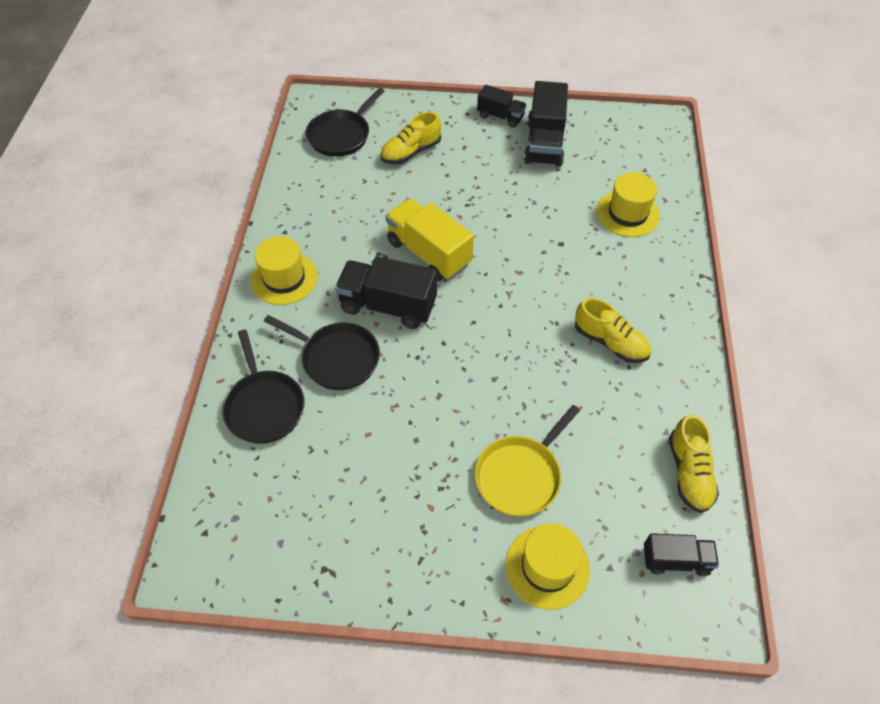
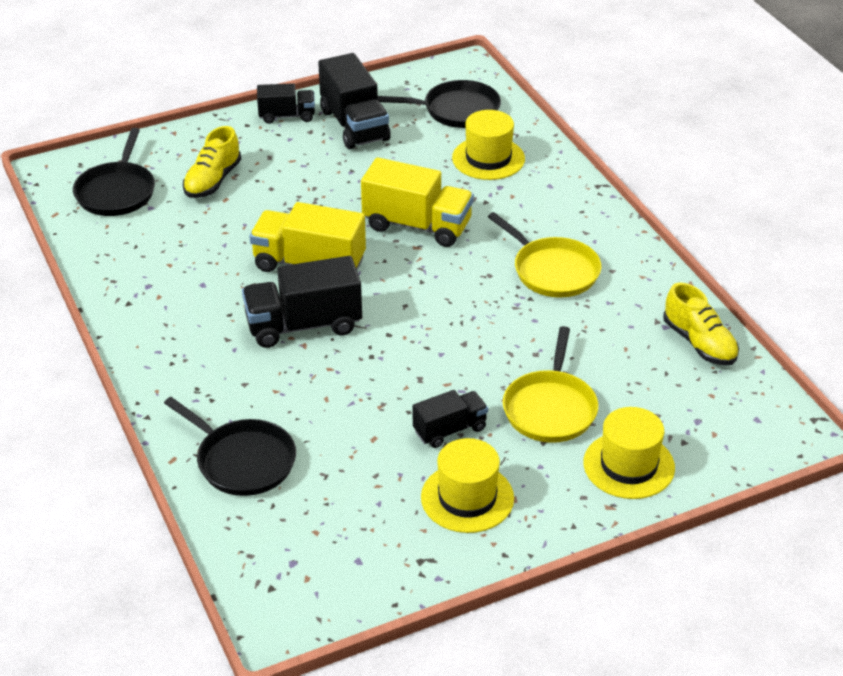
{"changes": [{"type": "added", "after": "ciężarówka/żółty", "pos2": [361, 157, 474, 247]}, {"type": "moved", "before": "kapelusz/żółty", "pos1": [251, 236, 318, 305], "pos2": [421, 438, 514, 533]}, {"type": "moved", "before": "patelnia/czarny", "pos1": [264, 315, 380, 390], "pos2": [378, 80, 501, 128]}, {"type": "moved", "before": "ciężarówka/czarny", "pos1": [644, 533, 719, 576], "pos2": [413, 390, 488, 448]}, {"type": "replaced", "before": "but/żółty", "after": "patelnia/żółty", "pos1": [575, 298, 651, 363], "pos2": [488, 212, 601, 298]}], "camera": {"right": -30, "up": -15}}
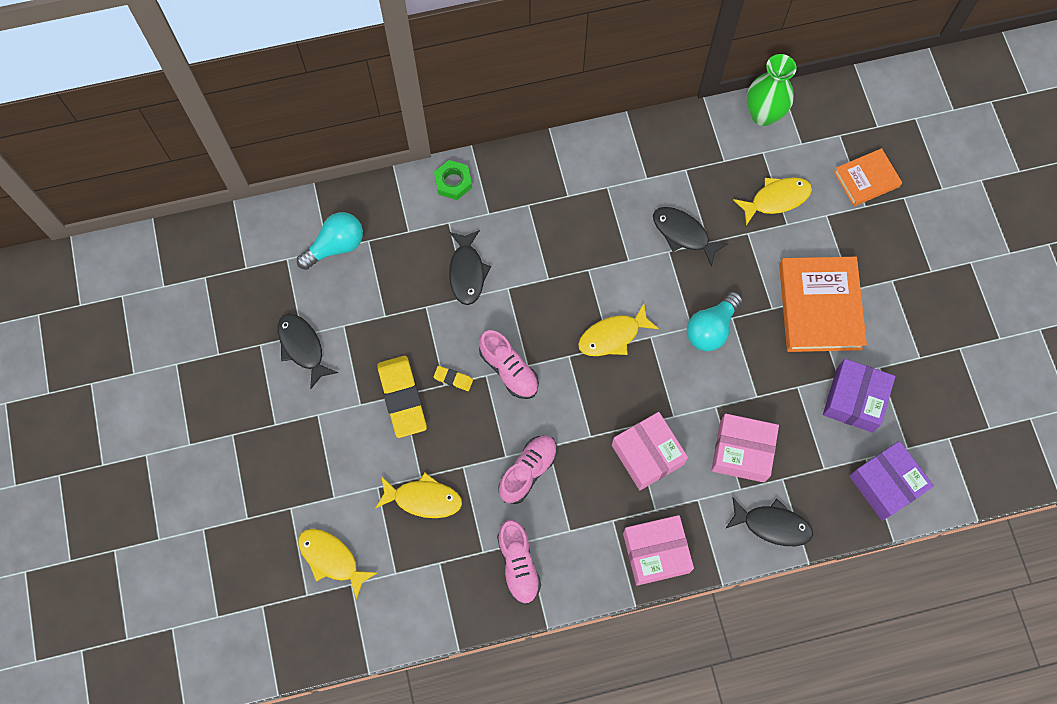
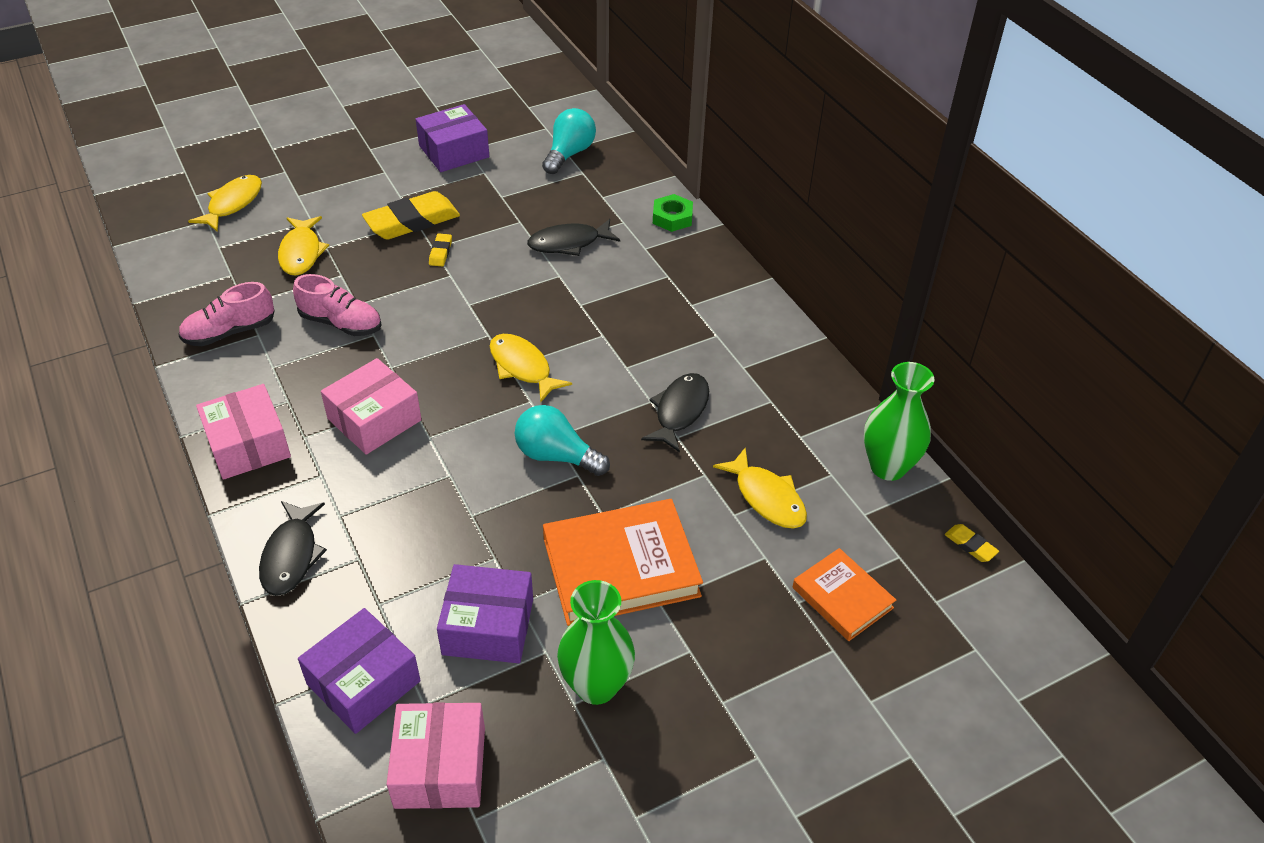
{"changes": [{"type": "removed", "before": "but/różowy", "pos1": [479, 330, 539, 399]}, {"type": "added", "after": "wazon/zielony", "pos2": [557, 580, 635, 705]}, {"type": "added", "after": "gumka do mazania/żółty", "pos2": [945, 524, 999, 562]}, {"type": "moved", "before": "pudełko/różowy", "pos1": [712, 414, 779, 483], "pos2": [387, 702, 485, 809]}, {"type": "replaced", "before": "ryba/czarny", "after": "pudełko/fioletowy", "pos1": [277, 313, 338, 389], "pos2": [416, 104, 489, 172]}, {"type": "turned", "before": "żarówka/turkusowy", "pos1": [297, 212, 363, 270], "pos2": [542, 108, 596, 174], "turn": -105}], "camera": {"right": 75, "up": -25}}
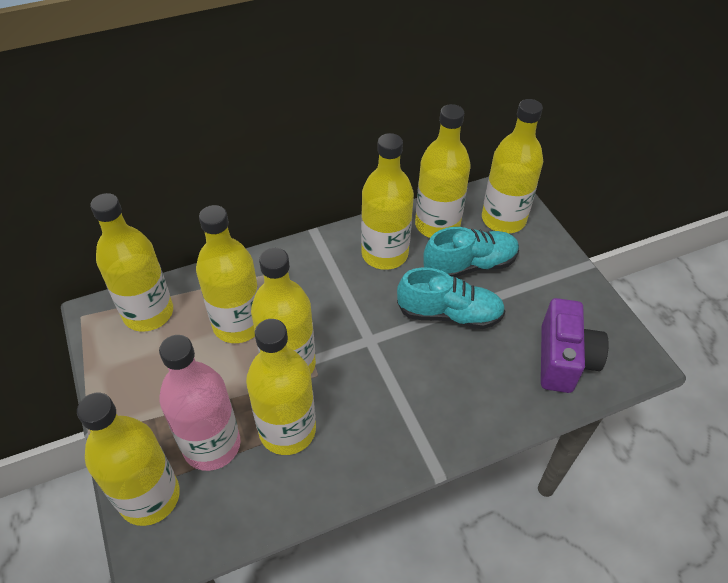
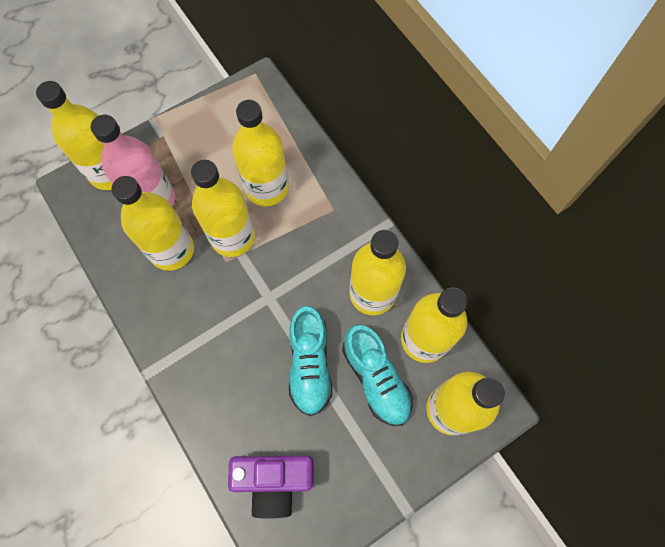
{"changes": [{"type": "removed", "before": "butelka/żółty", "pos1": [90, 193, 173, 332]}], "camera": {"right": 80, "up": 20}}
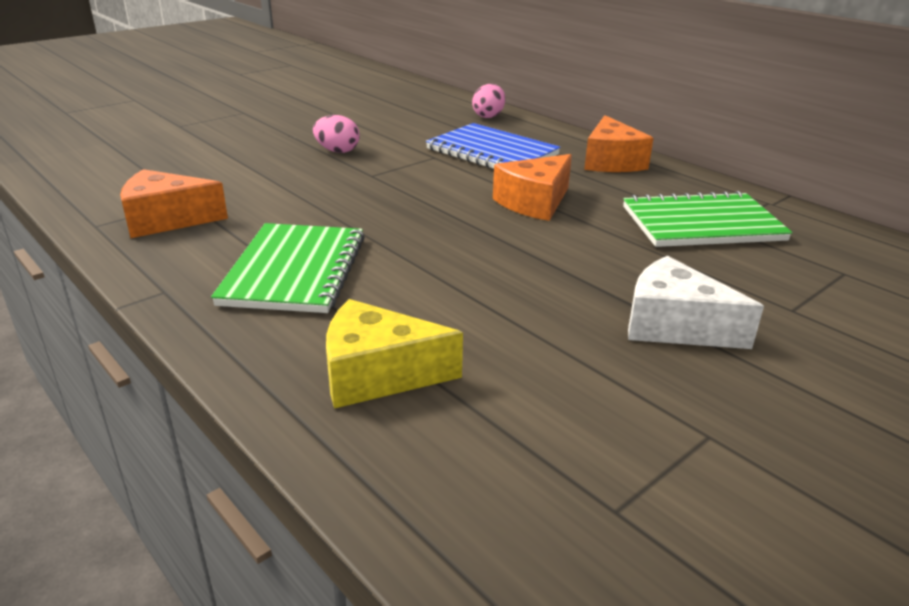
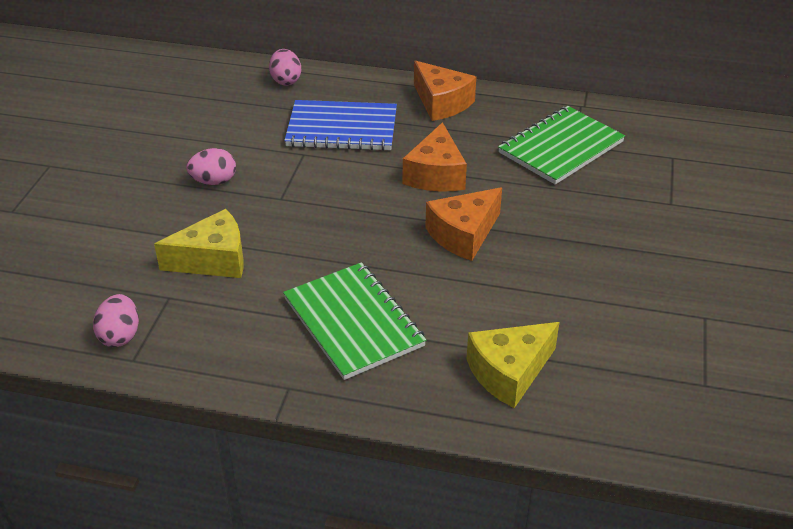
{"changes": [{"type": "removed", "before": "ser/biały", "pos1": [628, 256, 764, 349]}, {"type": "added", "after": "jajko/różowy", "pos2": [93, 294, 139, 347]}, {"type": "added", "after": "ser/żółty", "pos2": [154, 209, 244, 278]}, {"type": "moved", "before": "ser/pomarańczowy", "pos1": [120, 169, 228, 238], "pos2": [425, 187, 502, 261]}], "camera": {"right": -35, "up": 10}}
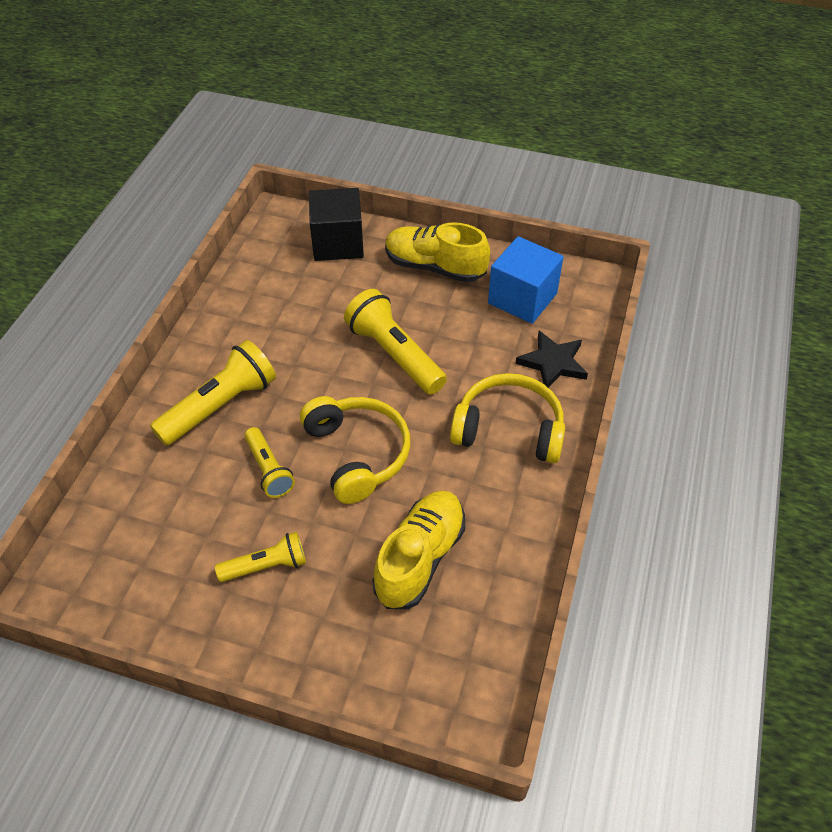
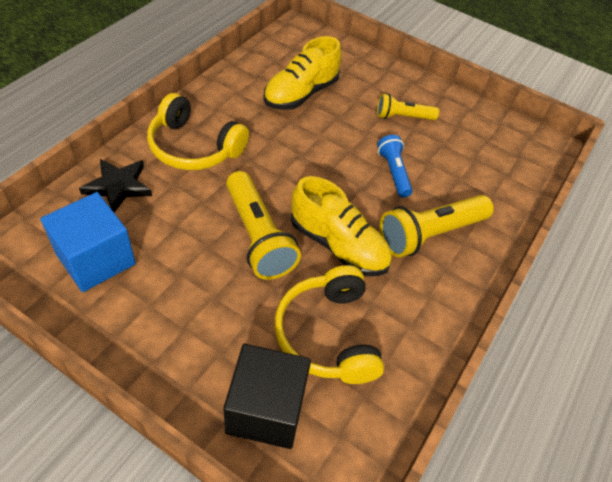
{"changes": [{"type": "moved", "before": "słuchawki/żółty", "pos1": [300, 396, 410, 504], "pos2": [275, 265, 384, 384]}, {"type": "moved", "before": "but/żółty", "pos1": [385, 222, 490, 283], "pos2": [291, 176, 392, 276]}, {"type": "recoloured", "before": "latarka/żółty", "after": "latarka/niebieski", "pos1": [244, 427, 295, 498], "pos2": [377, 135, 413, 198]}], "camera": {"right": -170, "up": 0}}
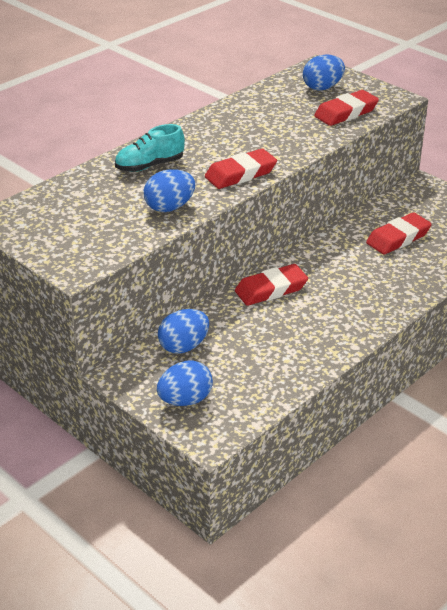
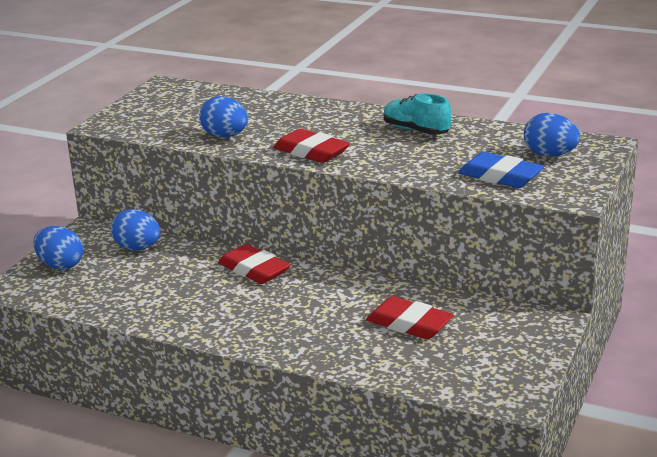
{"changes": [{"type": "moved", "before": "but/turkusowy", "pos1": [115, 124, 185, 172], "pos2": [384, 94, 451, 135]}, {"type": "recoloured", "before": "gumka do mazania/czerwony", "after": "gumka do mazania/niebieski", "pos1": [314, 90, 379, 126], "pos2": [458, 152, 544, 188]}], "camera": {"right": 70, "up": -10}}
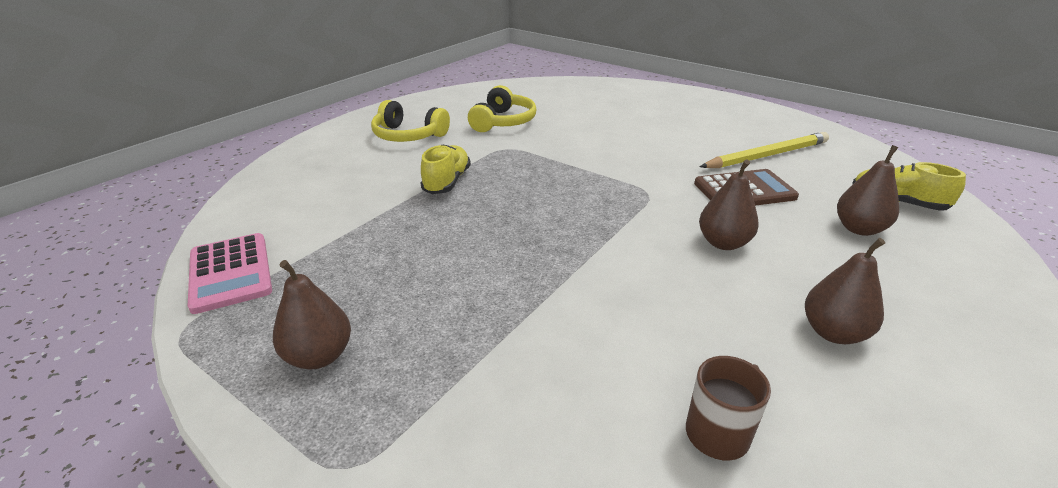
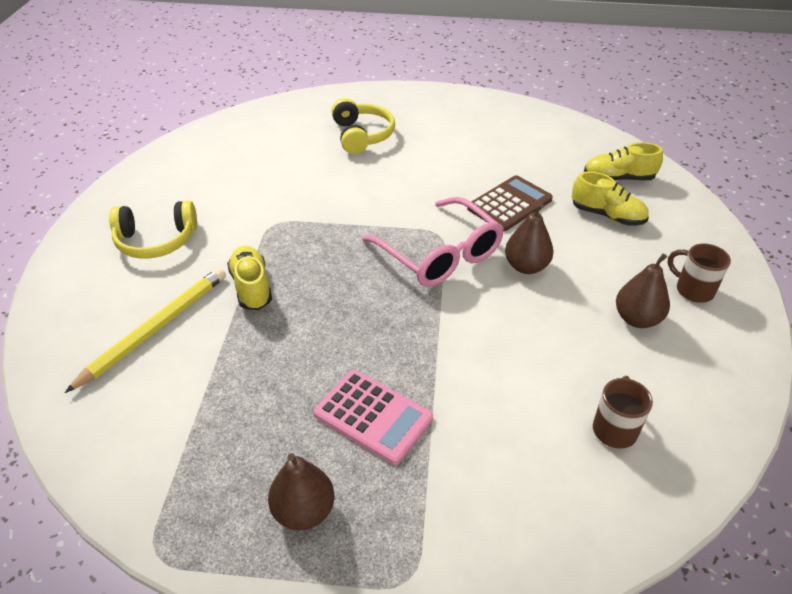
{"changes": [{"type": "added", "after": "okulary/różowy", "pos2": [361, 197, 504, 287]}, {"type": "added", "after": "kubek/brązowy", "pos2": [668, 243, 731, 303]}, {"type": "moved", "before": "kalkulator/różowy", "pos1": [188, 233, 272, 314], "pos2": [314, 370, 433, 465]}, {"type": "moved", "before": "słuchawki/żółty", "pos1": [468, 85, 536, 132], "pos2": [331, 98, 395, 154]}, {"type": "moved", "before": "ołówek/żółty", "pos1": [700, 132, 829, 168], "pos2": [65, 267, 226, 393]}, {"type": "replaced", "before": "gruszka/brązowy", "after": "but/żółty", "pos1": [837, 145, 899, 236], "pos2": [572, 171, 649, 226]}], "camera": {"right": -30, "up": 10}}
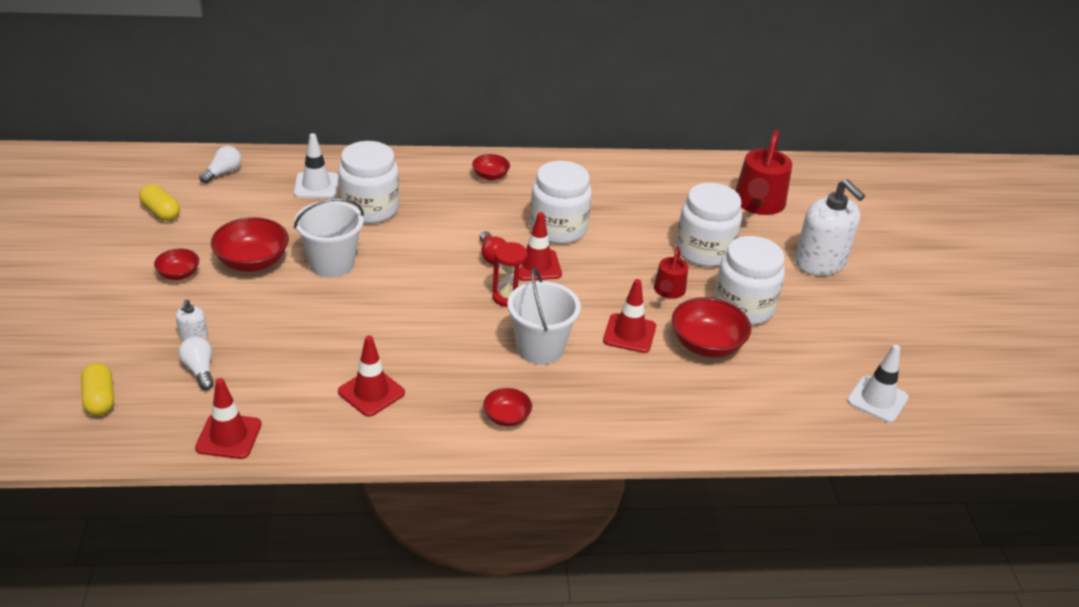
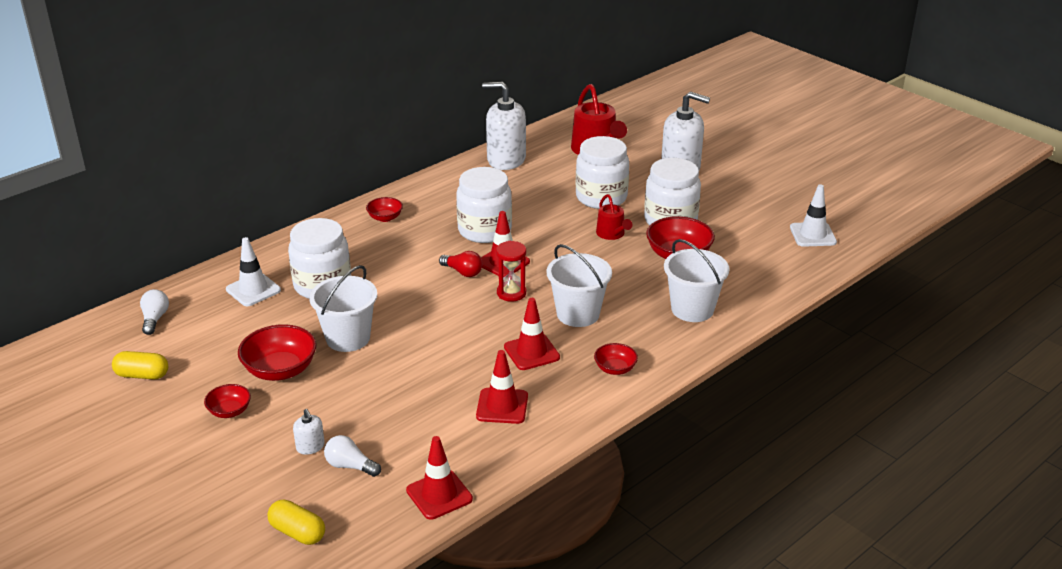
{"changes": [{"type": "added", "after": "dozownik mydła/biały", "pos2": [482, 82, 526, 170]}, {"type": "added", "after": "wiadro/biały", "pos2": [664, 239, 730, 322]}, {"type": "moved", "before": "pachołek/czerwony", "pos1": [603, 279, 656, 353], "pos2": [504, 298, 560, 370]}], "camera": {"right": -35, "up": -5}}
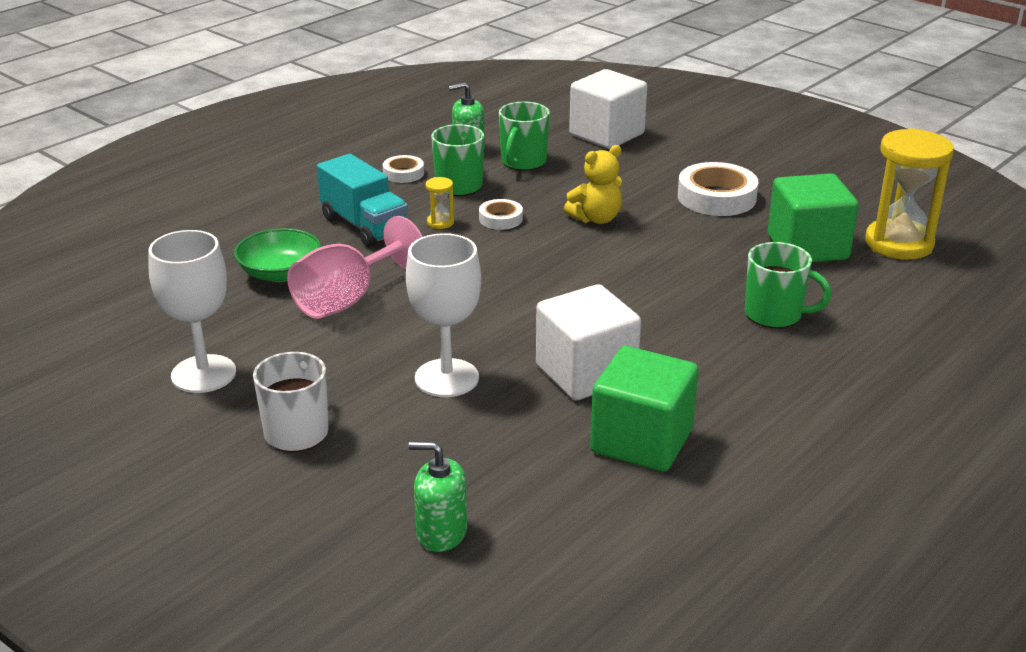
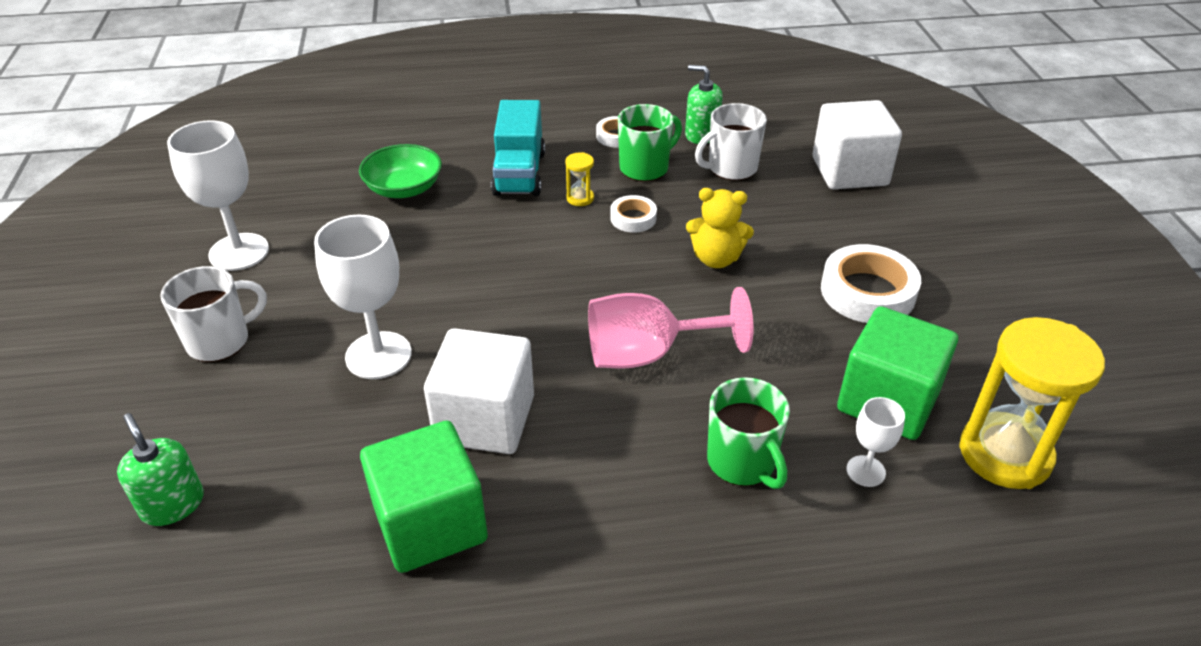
{"changes": [{"type": "added", "after": "kielich/biały", "pos2": [846, 397, 905, 487]}, {"type": "moved", "before": "kielich/różowy", "pos1": [287, 216, 423, 319], "pos2": [588, 287, 753, 369]}, {"type": "recoloured", "before": "kubek/zielony", "after": "kubek/biały", "pos1": [499, 101, 550, 171], "pos2": [695, 103, 767, 181]}], "camera": {"right": 40, "up": 10}}
